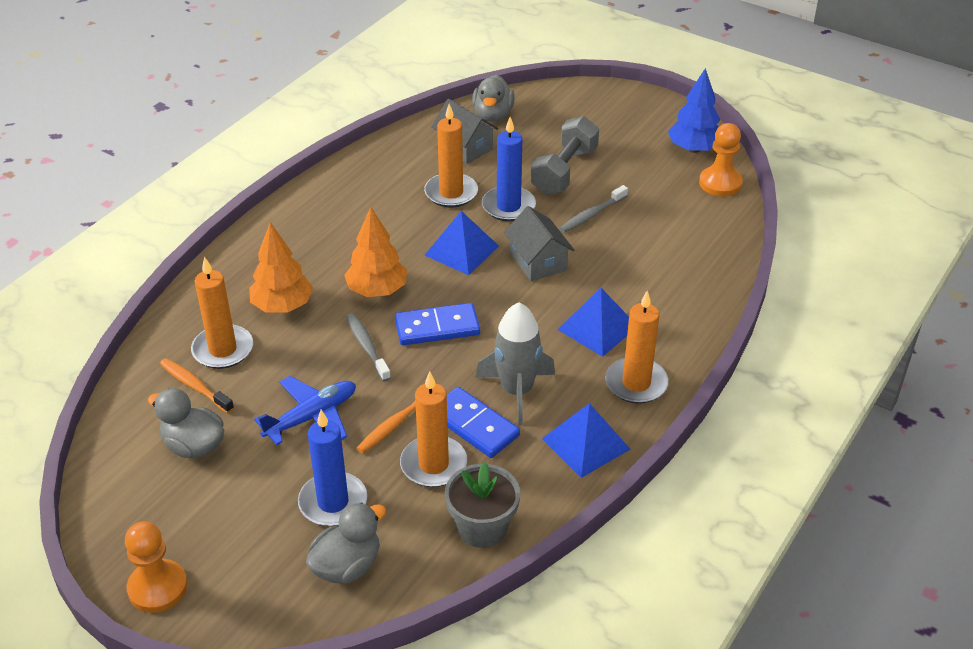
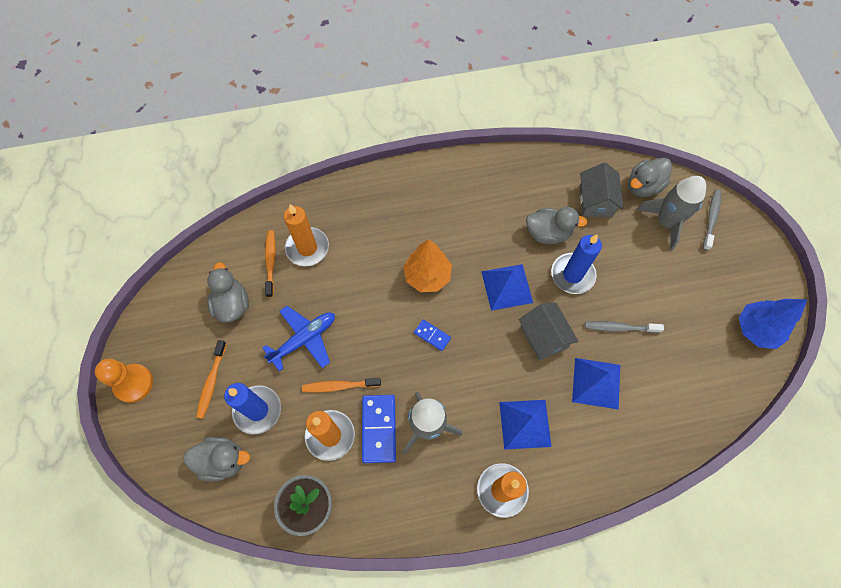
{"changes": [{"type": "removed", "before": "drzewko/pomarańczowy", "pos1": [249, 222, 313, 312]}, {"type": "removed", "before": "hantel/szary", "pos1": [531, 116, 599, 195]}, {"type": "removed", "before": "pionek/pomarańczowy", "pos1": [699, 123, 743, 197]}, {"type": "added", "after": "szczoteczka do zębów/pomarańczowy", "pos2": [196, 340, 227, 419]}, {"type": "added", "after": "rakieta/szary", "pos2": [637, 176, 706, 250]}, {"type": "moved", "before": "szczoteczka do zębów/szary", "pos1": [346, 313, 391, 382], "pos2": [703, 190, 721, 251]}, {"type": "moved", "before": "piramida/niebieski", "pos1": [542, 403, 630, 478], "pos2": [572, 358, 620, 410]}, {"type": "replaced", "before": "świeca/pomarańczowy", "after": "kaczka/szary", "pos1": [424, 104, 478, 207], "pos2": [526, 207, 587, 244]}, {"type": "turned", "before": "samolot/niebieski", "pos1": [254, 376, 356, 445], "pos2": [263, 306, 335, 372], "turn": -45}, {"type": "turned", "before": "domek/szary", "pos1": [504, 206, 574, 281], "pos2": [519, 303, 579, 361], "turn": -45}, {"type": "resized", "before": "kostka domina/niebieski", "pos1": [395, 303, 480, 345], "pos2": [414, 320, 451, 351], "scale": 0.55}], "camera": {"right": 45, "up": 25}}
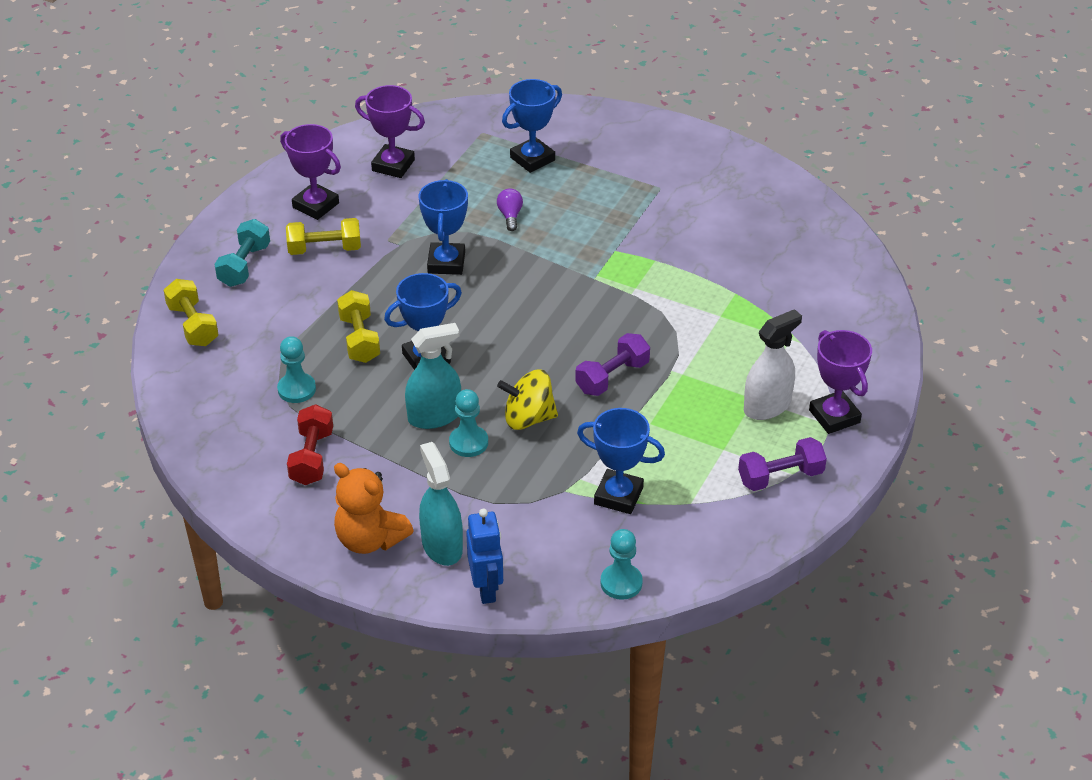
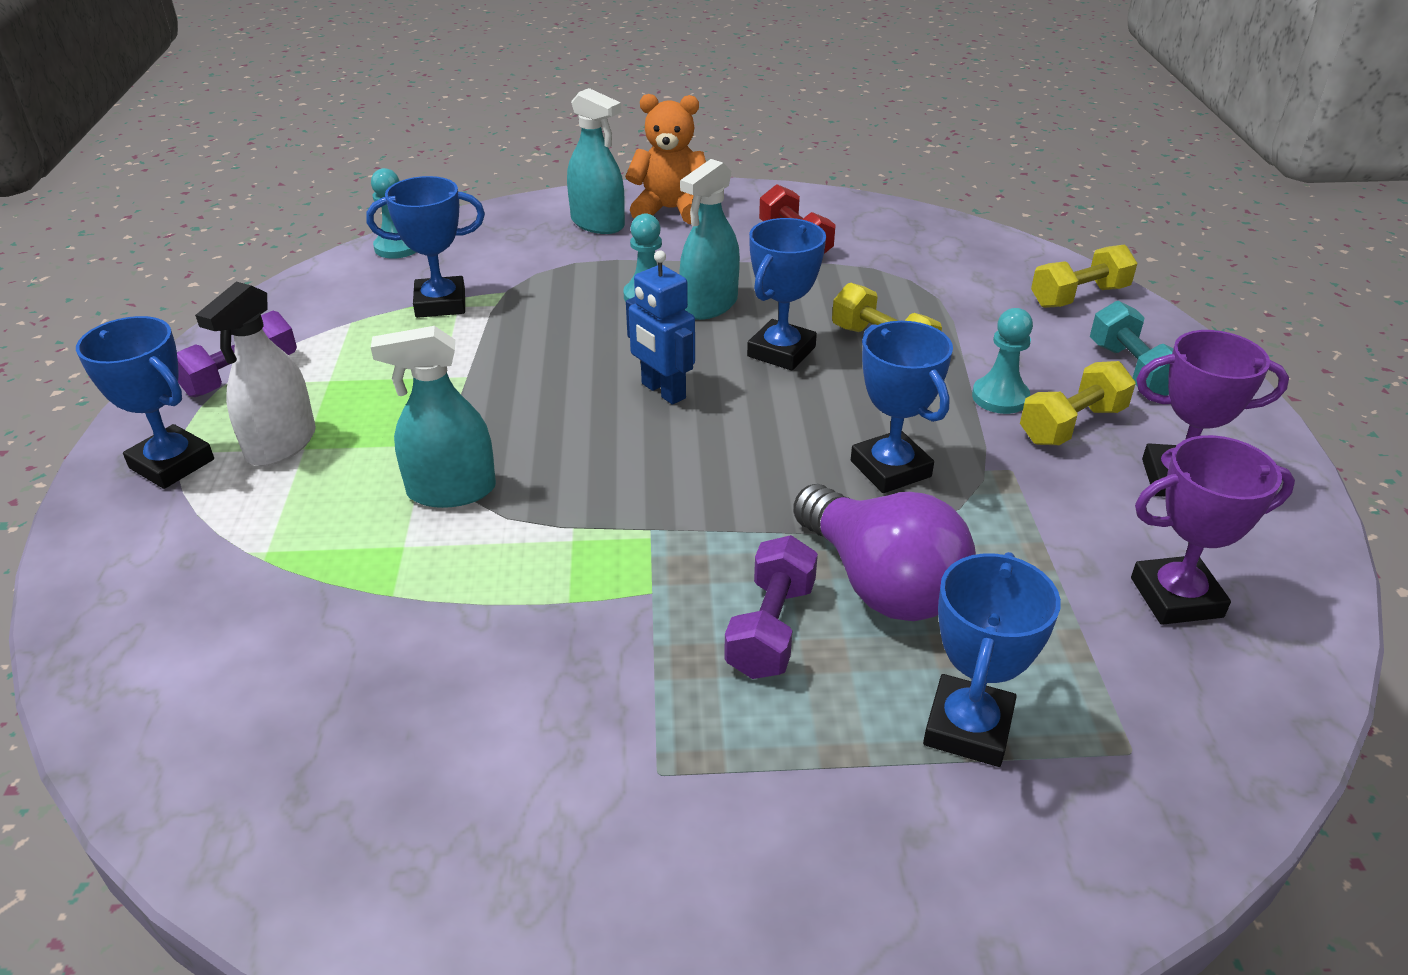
{"changes": [{"type": "removed", "before": "bączek/żółty", "pos1": [497, 369, 558, 430]}, {"type": "added", "after": "spryskiwacz/turkusowy", "pos2": [371, 326, 496, 508]}, {"type": "moved", "before": "pionek/turkusowy", "pos1": [277, 336, 316, 403], "pos2": [972, 308, 1033, 414]}, {"type": "moved", "before": "robot/niebieski", "pos1": [466, 509, 503, 604], "pos2": [626, 250, 695, 405]}, {"type": "moved", "before": "hantel/fioletowy", "pos1": [575, 333, 650, 396], "pos2": [724, 535, 818, 679]}, {"type": "recoloured", "before": "puchar/fioletowy", "after": "puchar/niebieski", "pos1": [809, 330, 872, 434], "pos2": [76, 316, 214, 489]}, {"type": "turned", "before": "hantel/żółty", "pos1": [164, 279, 219, 346], "pos2": [1031, 244, 1138, 308], "turn": -60}, {"type": "resized", "before": "żarówka/fioletowy", "pos1": [497, 188, 523, 231], "pos2": [793, 484, 976, 621], "scale": 2.35}], "camera": {"right": 150, "up": -5}}
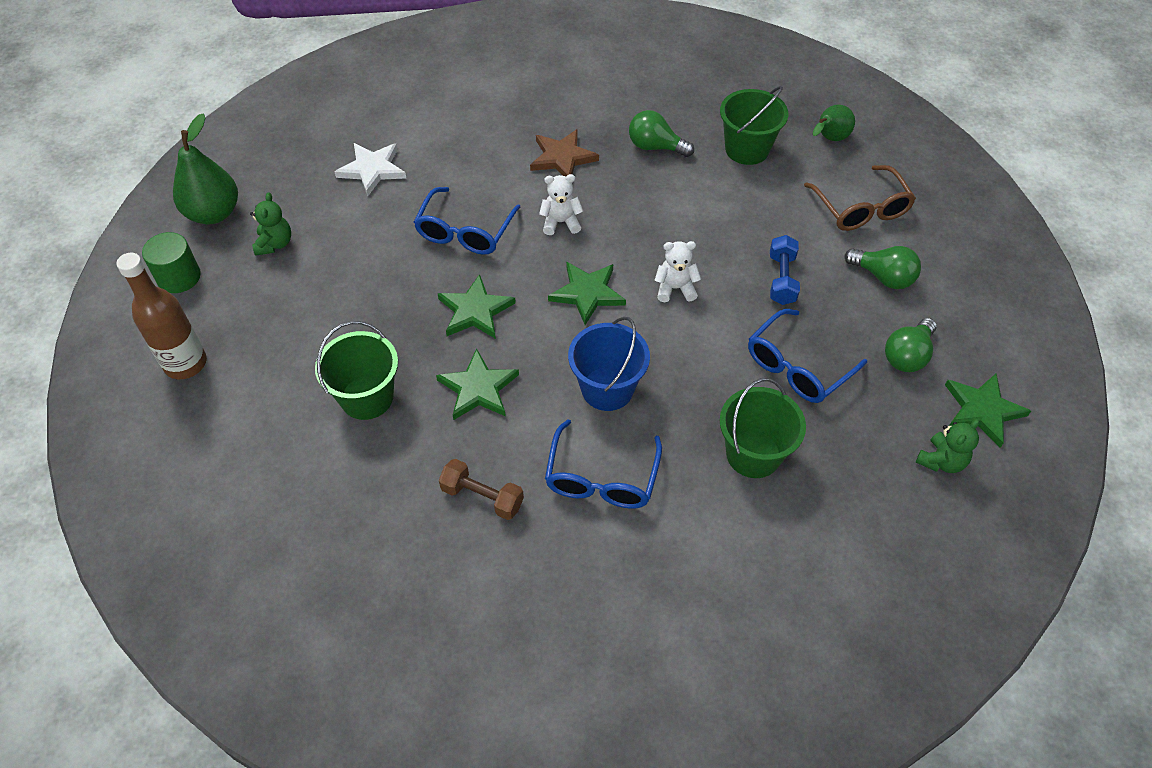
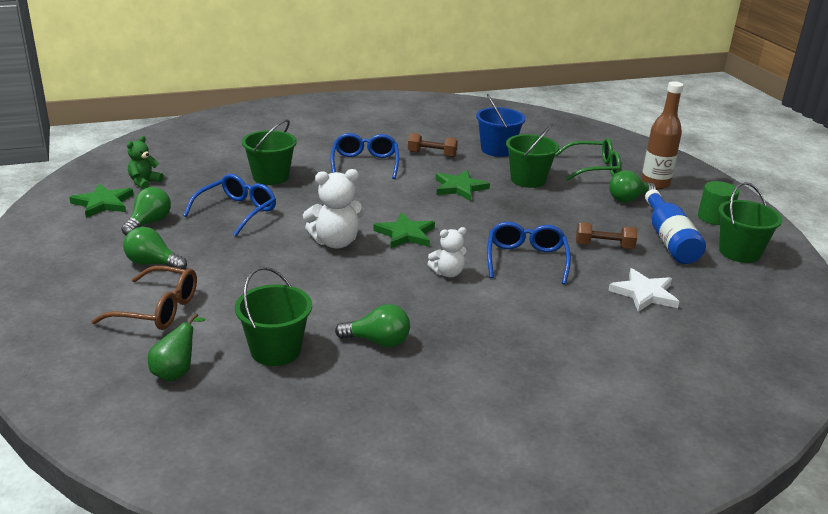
{"changes": [{"type": "removed", "before": "gwiazda/zielony", "pos1": [438, 274, 516, 339]}, {"type": "removed", "before": "gwiazda/brązowy", "pos1": [530, 129, 599, 176]}, {"type": "removed", "before": "hantel/niebieski", "pos1": [770, 235, 800, 305]}, {"type": "added", "after": "okulary/zielony", "pos2": [555, 138, 621, 181]}, {"type": "added", "after": "hantel/brązowy", "pos2": [576, 222, 637, 249]}, {"type": "added", "after": "żarówka/zielony", "pos2": [609, 170, 656, 202]}, {"type": "moved", "before": "wiadro/niebieski", "pos1": [568, 317, 650, 411], "pos2": [476, 94, 526, 157]}, {"type": "replaced", "before": "gruszka/zielony", "after": "wiadro/zielony", "pos1": [173, 114, 238, 224], "pos2": [718, 182, 783, 263]}, {"type": "replaced", "before": "miś/zielony", "after": "butelka/niebieski", "pos1": [250, 192, 291, 256], "pos2": [645, 189, 706, 264]}, {"type": "turned", "before": "okulary/brązowy", "pos1": [804, 165, 916, 231], "pos2": [91, 266, 197, 330], "turn": 135}, {"type": "resized", "before": "miś/biały", "pos1": [654, 241, 701, 302], "pos2": [303, 169, 364, 249], "scale": 1.61}], "camera": {"right": 165, "up": -25}}
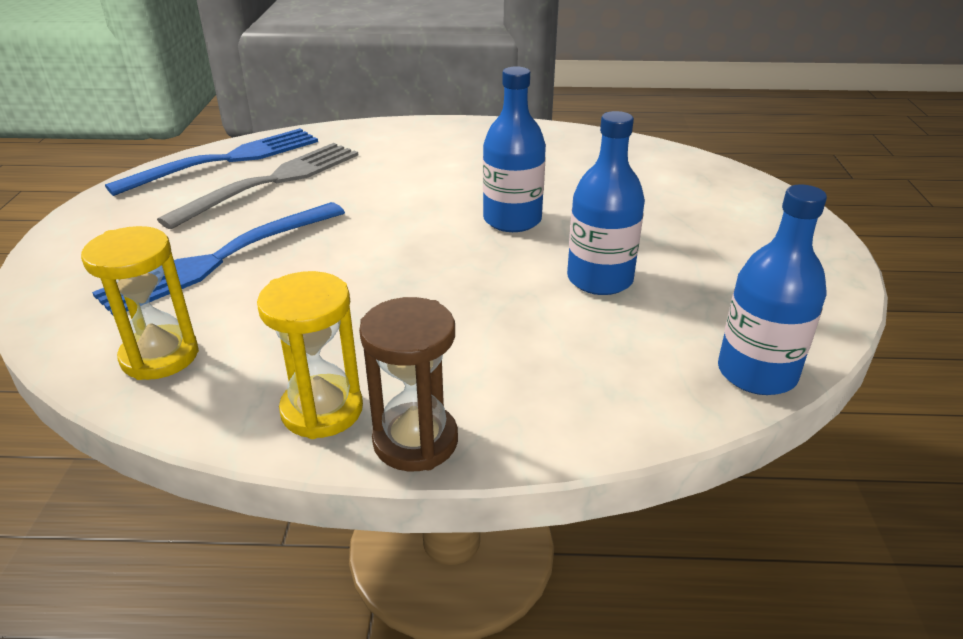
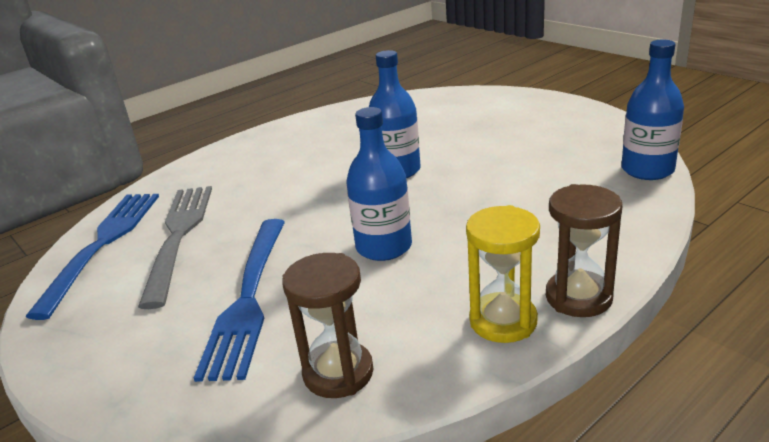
{"changes": [{"type": "moved", "before": "butelka/niebieski", "pos1": [567, 111, 645, 295], "pos2": [346, 107, 412, 261]}, {"type": "recoloured", "before": "klepsydra/żółty", "after": "klepsydra/brązowy", "pos1": [81, 226, 199, 380], "pos2": [282, 253, 373, 398]}], "camera": {"right": -40, "up": -5}}
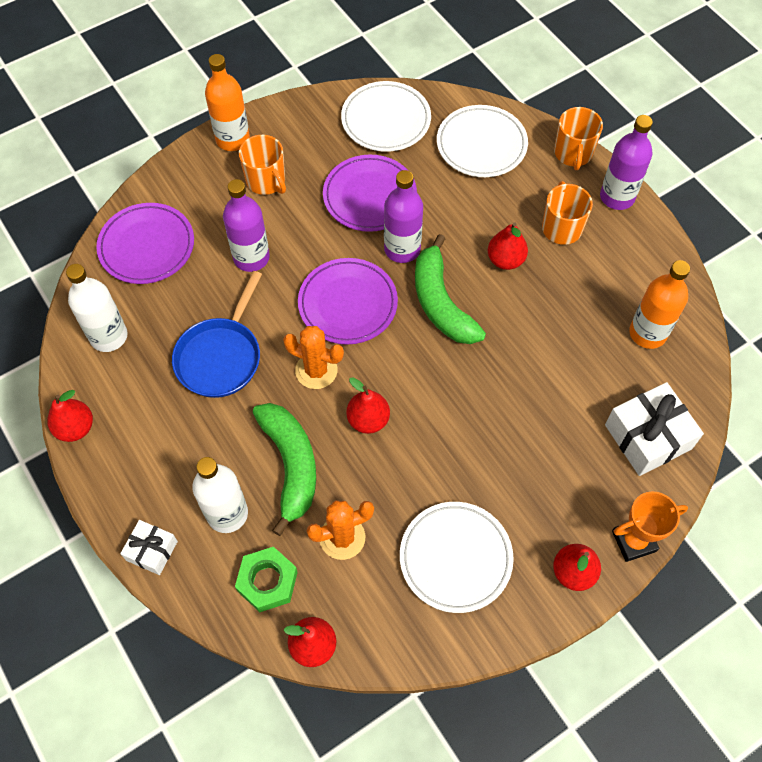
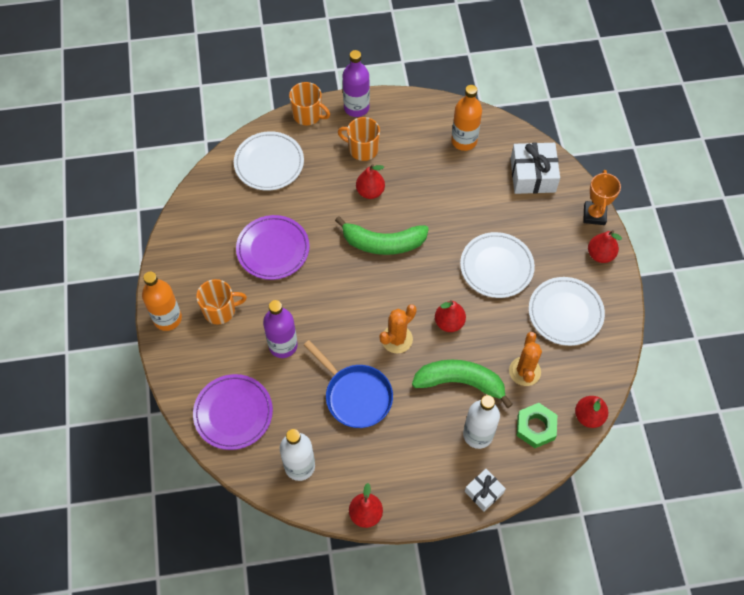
{"changes": [{"type": "removed", "before": "talerz/fioletowy", "pos1": [298, 258, 398, 345]}, {"type": "removed", "before": "butelka/fioletowy", "pos1": [384, 170, 423, 263]}, {"type": "moved", "before": "talerz/biały", "pos1": [341, 81, 431, 152], "pos2": [460, 232, 535, 298]}], "camera": {"right": -65, "up": 0}}
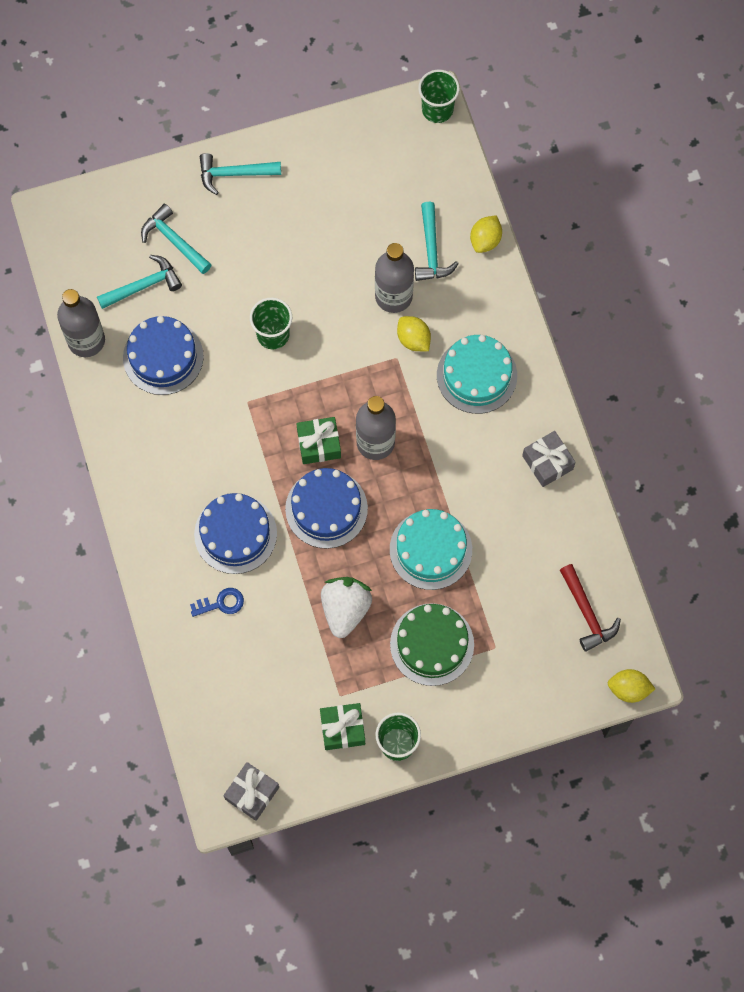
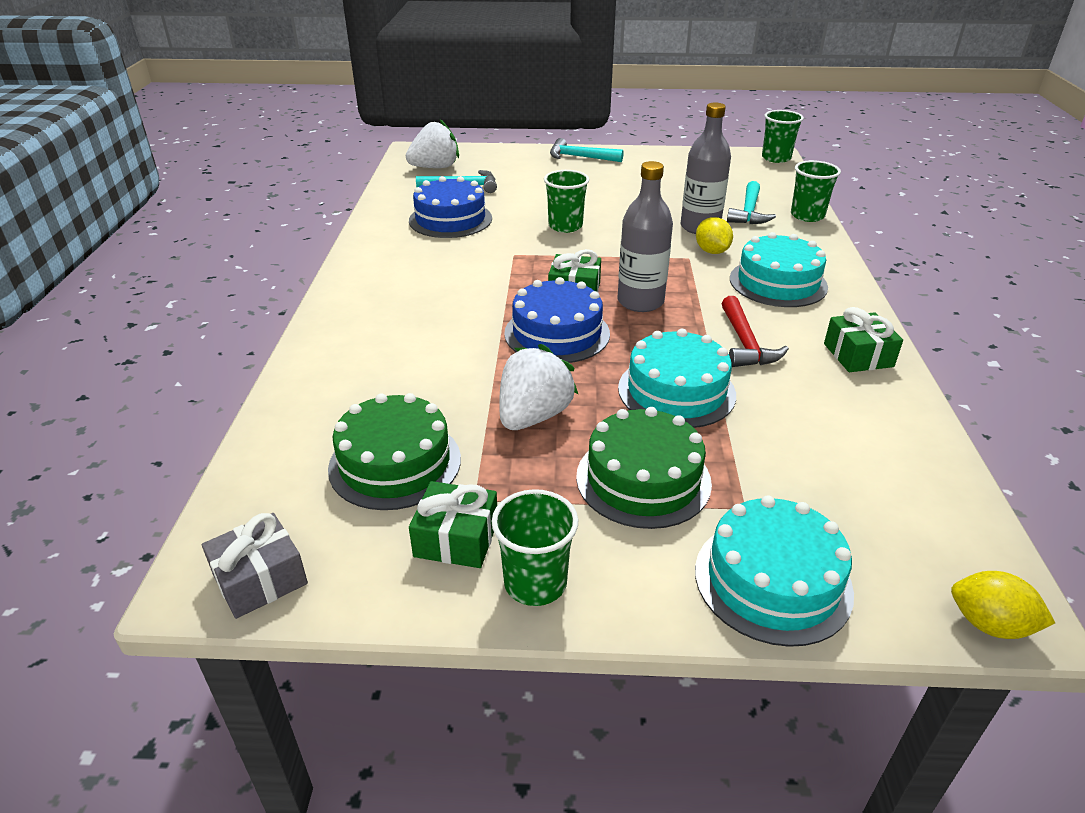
{"changes": [{"type": "removed", "before": "butelka/szary", "pos1": [57, 289, 105, 357]}, {"type": "removed", "before": "młotek/turkusowy", "pos1": [141, 204, 212, 274]}, {"type": "removed", "before": "klucz/niebieski", "pos1": [190, 588, 244, 617]}, {"type": "removed", "before": "tort/niebieski", "pos1": [194, 493, 277, 574]}, {"type": "added", "after": "tort/zielony", "pos2": [328, 393, 461, 510]}, {"type": "added", "after": "truskawka/biały", "pos2": [406, 120, 459, 168]}, {"type": "added", "after": "tort/turkusowy", "pos2": [695, 496, 854, 647]}, {"type": "moved", "before": "młotek/czerwony", "pos1": [560, 564, 621, 652], "pos2": [722, 296, 789, 367]}, {"type": "replaced", "before": "cytryna/żółty", "after": "szklanka/zielony", "pos1": [470, 215, 502, 253], "pos2": [791, 160, 841, 222]}, {"type": "recoloured", "before": "prezent/szary", "after": "prezent/zielony", "pos1": [522, 431, 576, 487], "pos2": [824, 307, 903, 372]}], "camera": {"right": 20, "up": -35}}
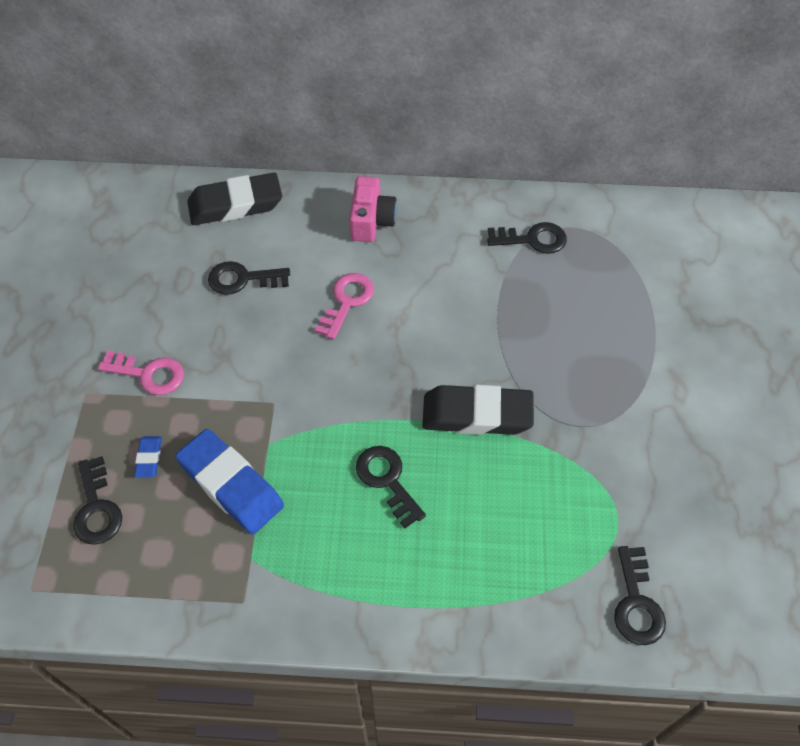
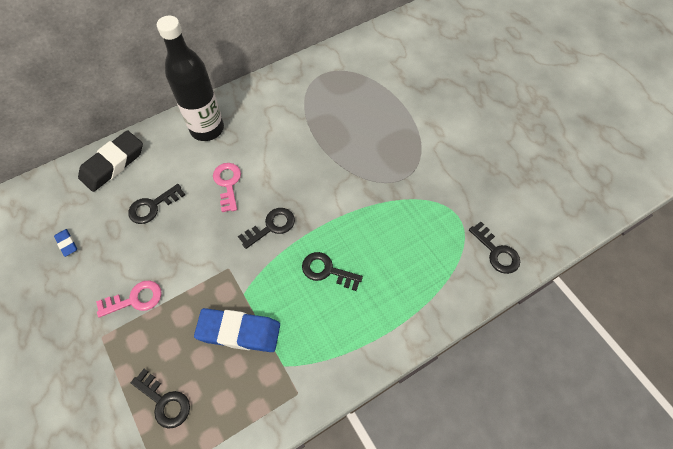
{"changes": [{"type": "removed", "before": "gumka do mazania/czarny", "pos1": [422, 385, 534, 435]}, {"type": "moved", "before": "gumka do mazania/niebieski", "pos1": [134, 436, 162, 478], "pos2": [54, 229, 77, 257]}, {"type": "moved", "before": "klucz/czarny", "pos1": [487, 222, 567, 254], "pos2": [238, 208, 295, 249]}, {"type": "replaced", "before": "aparat fotograficzny/różowy", "after": "butelka/czarny", "pos1": [349, 176, 397, 242], "pos2": [157, 16, 224, 141]}], "camera": {"right": -35, "up": 5}}
